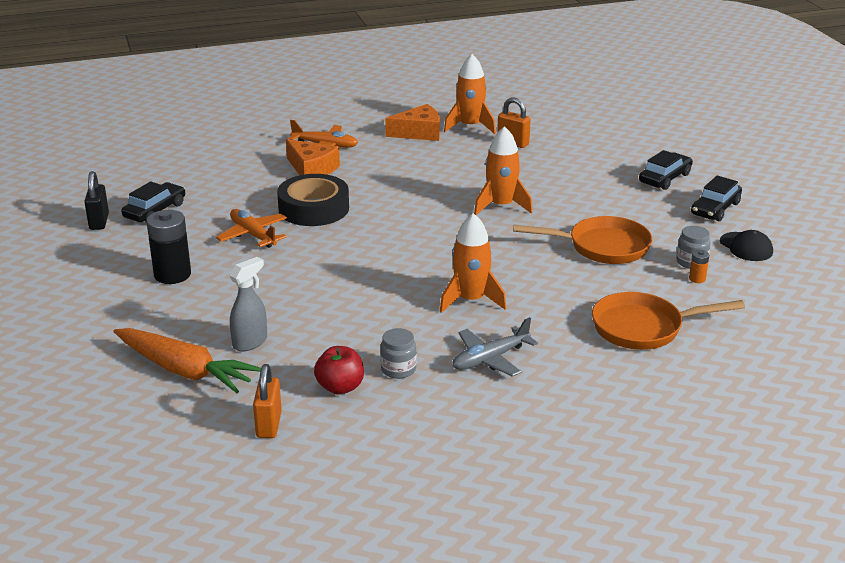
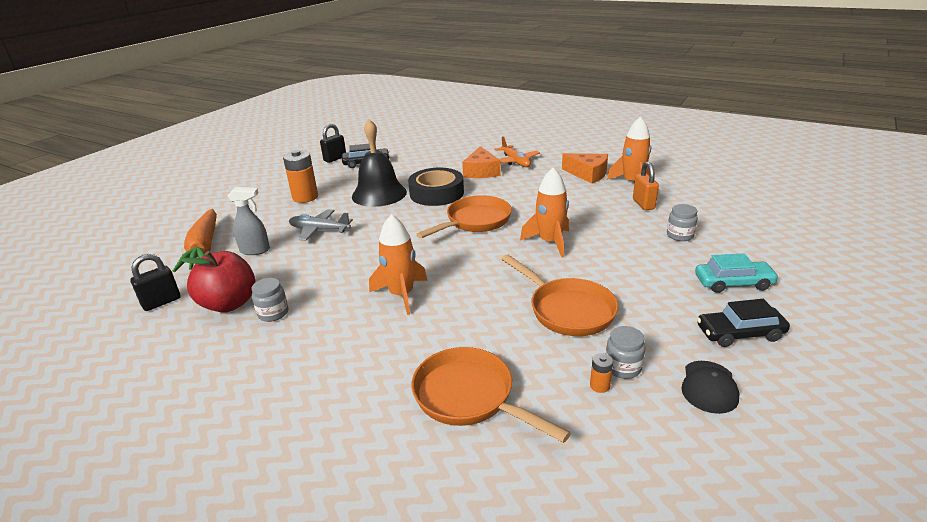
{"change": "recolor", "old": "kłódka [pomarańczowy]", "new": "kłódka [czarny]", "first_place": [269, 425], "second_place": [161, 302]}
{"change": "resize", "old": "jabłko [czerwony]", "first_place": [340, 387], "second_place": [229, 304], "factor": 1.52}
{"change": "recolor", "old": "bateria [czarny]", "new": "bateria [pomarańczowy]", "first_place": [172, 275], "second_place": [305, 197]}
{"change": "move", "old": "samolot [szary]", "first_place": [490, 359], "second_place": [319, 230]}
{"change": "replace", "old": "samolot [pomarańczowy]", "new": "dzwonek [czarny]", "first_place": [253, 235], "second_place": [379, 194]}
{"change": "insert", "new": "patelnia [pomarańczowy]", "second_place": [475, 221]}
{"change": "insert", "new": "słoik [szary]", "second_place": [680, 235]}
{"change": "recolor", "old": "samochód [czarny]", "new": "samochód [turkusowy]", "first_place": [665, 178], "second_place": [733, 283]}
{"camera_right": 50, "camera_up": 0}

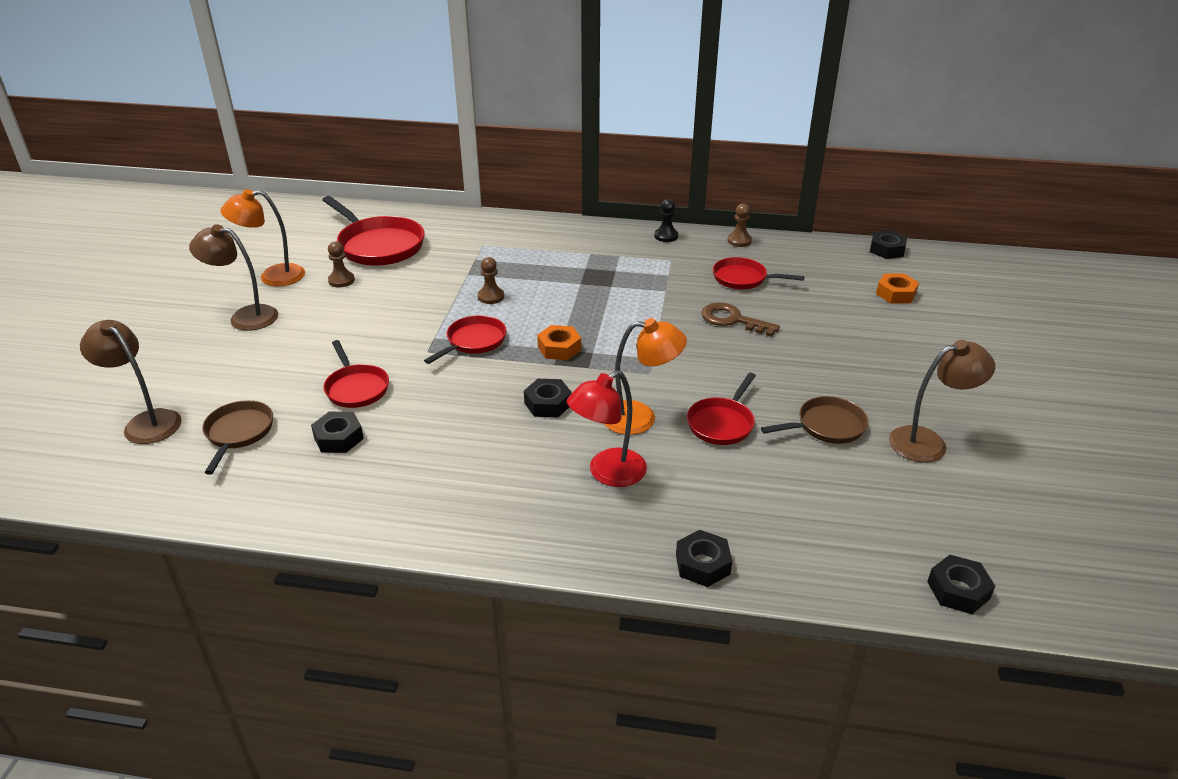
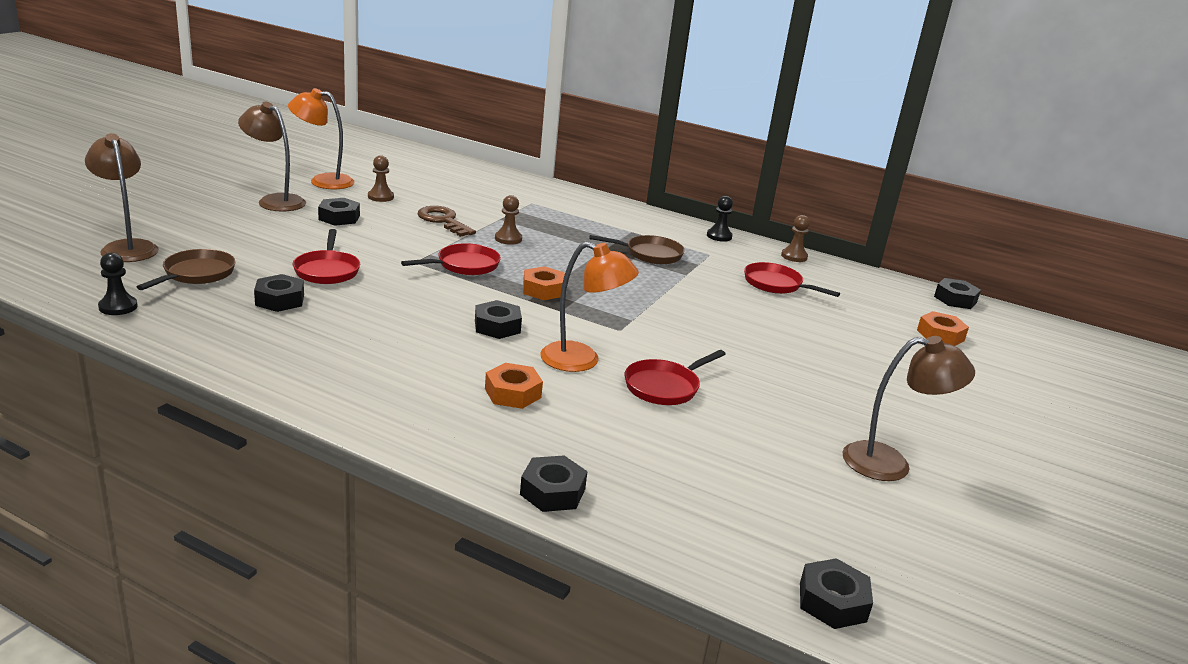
{"change": "insert", "new": "pionek [czarny]", "second_place": [118, 307]}
{"change": "insert", "new": "nakrętka [czarny]", "second_place": [339, 217]}
{"change": "move", "old": "klucz [brązowy]", "first_place": [732, 320], "second_place": [443, 221]}
{"change": "replace", "old": "lampka [czerwony]", "new": "nakrętka [pomarańczowy]", "first_place": [608, 473], "second_place": [513, 393]}
{"change": "move", "old": "patelnia [brązowy]", "first_place": [826, 426], "second_place": [650, 254]}
{"change": "delete", "old": "patelnia [czerwony]", "first_place": [378, 245]}
{"camera_right": 15, "camera_up": -10}

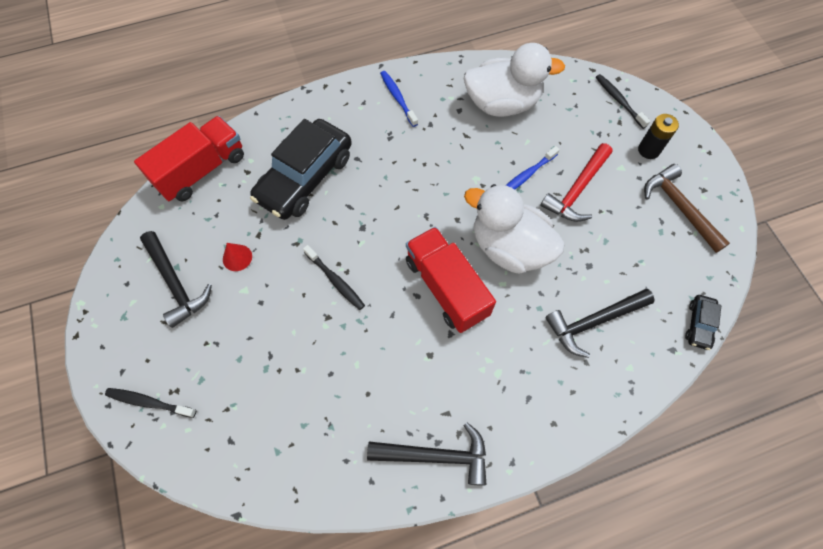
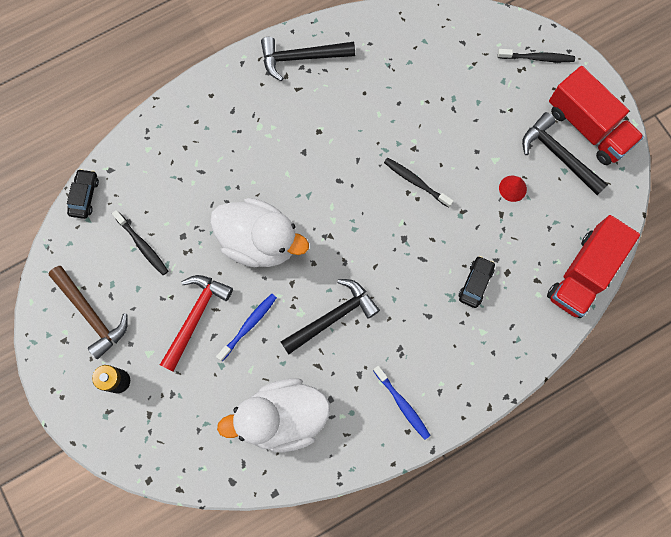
{"change": "move", "old": "szczoteczka do zębów [czarny]", "first_place": [619, 101], "second_place": [142, 245]}
{"change": "move", "old": "młotek [czarny]", "first_place": [593, 322], "second_place": [333, 317]}
{"change": "resize", "old": "samochód [czarny]", "first_place": [305, 178], "second_place": [475, 283], "factor": 0.44}
{"change": "move", "old": "ciężarówka [czerwony]", "first_place": [446, 287], "second_place": [588, 127]}
{"camera_right": 170, "camera_up": 10}

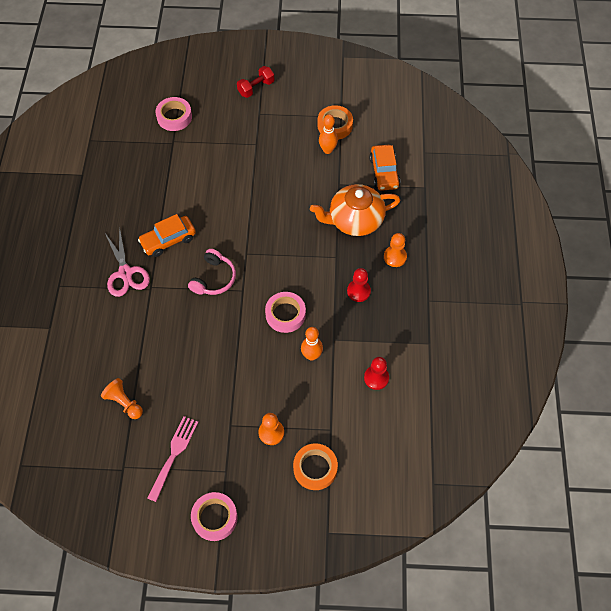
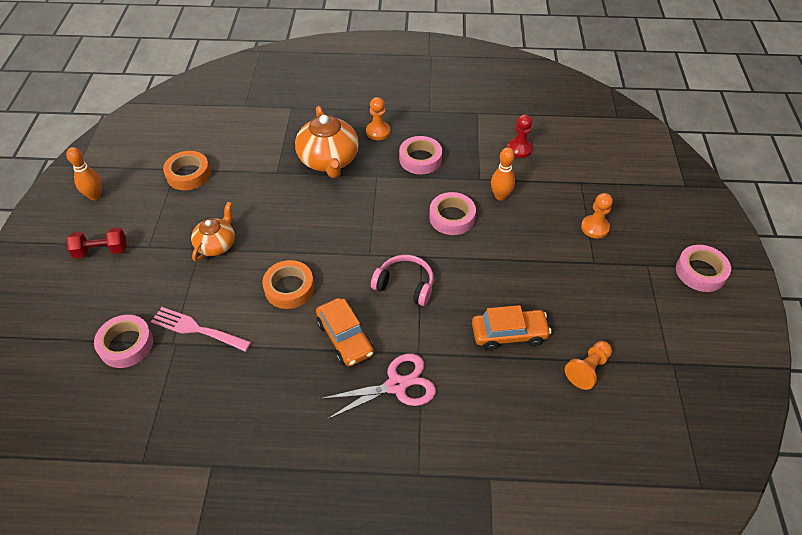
{"change": "move", "old": "kręgiel [pomarańczowy]", "first_place": [327, 150], "second_place": [95, 196]}
{"change": "rotate", "old": "hantel [czerwony]", "first_place": [256, 88], "second_place": [101, 251], "degrees": -60}
{"change": "move", "old": "widelec [różowy]", "first_place": [174, 454], "second_place": [196, 329]}
{"change": "insert", "new": "imbryk [pomarańczowy]", "second_place": [216, 244]}
{"change": "move", "old": "taśma klejąca [pomarańczowy]", "first_place": [315, 468], "second_place": [289, 288]}
{"change": "replace", "old": "pionek [czerwony]", "new": "taśma klejąca [różowy]", "first_place": [358, 291], "second_place": [420, 159]}
{"change": "move", "old": "samochód [pomarańczowy]", "first_place": [384, 172], "second_place": [509, 334]}
{"camera_right": -90, "camera_up": -10}

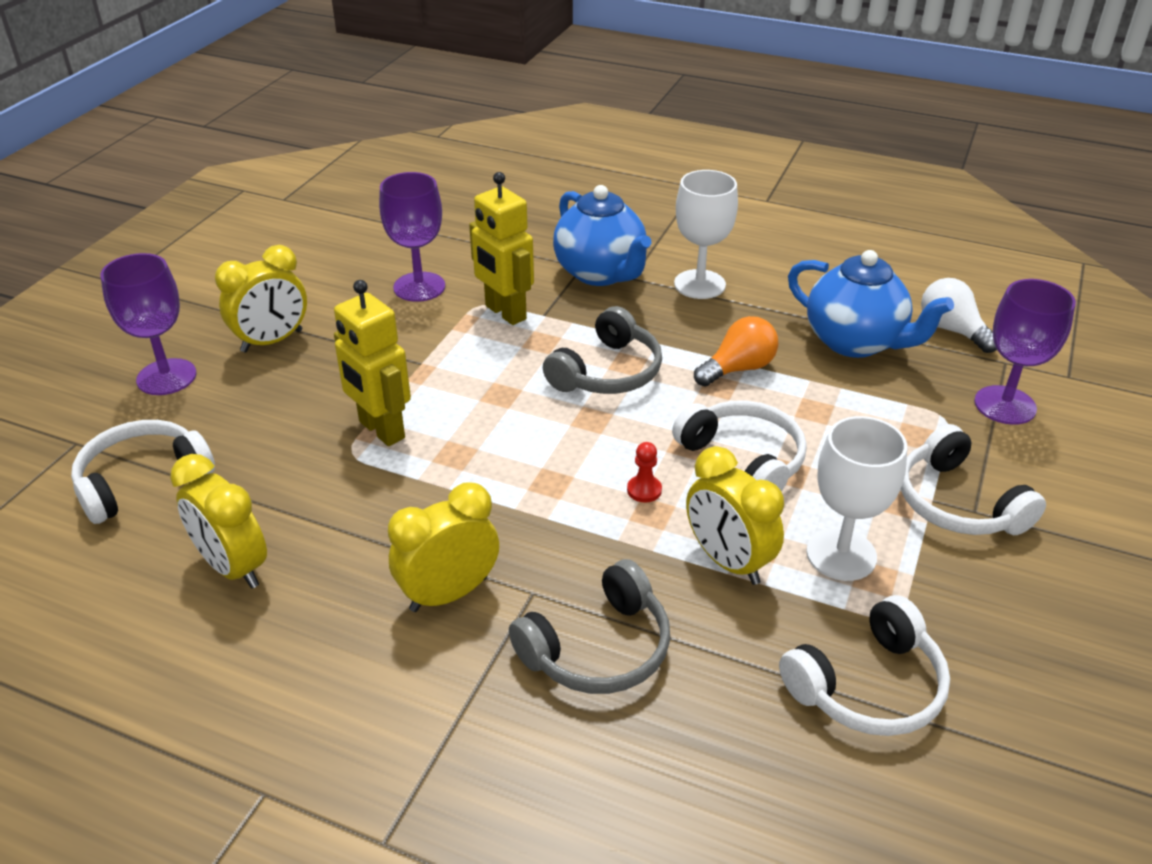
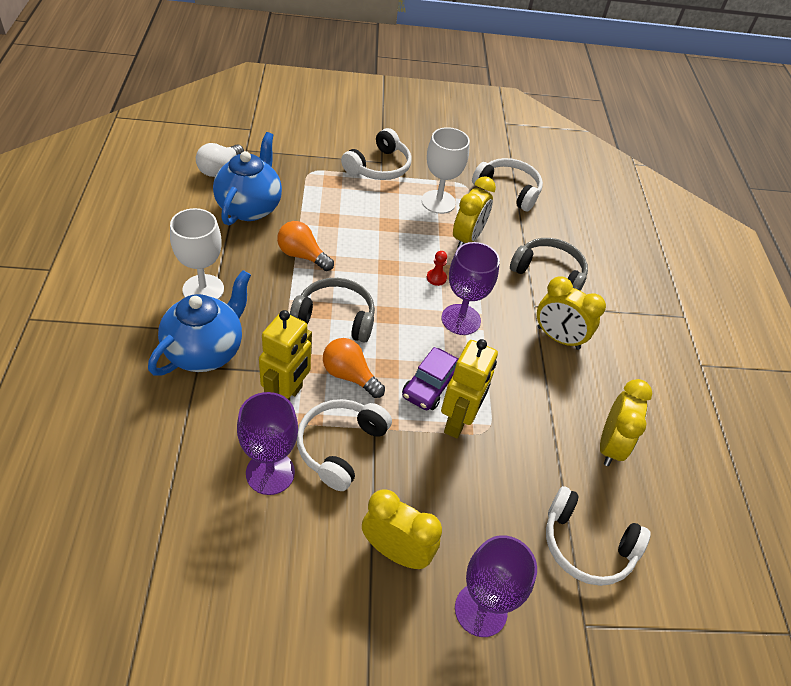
{"change": "move", "old": "słuchawki [biały]", "first_place": [743, 460], "second_place": [340, 446]}
{"change": "insert", "new": "żarówka [pomarańczowy]", "second_place": [349, 376]}
{"change": "insert", "new": "samochód [fioletowy]", "second_place": [430, 385]}
{"change": "move", "old": "kielich [fioletowy]", "first_place": [1005, 405], "second_place": [461, 319]}
{"camera_right": -120, "camera_up": 10}

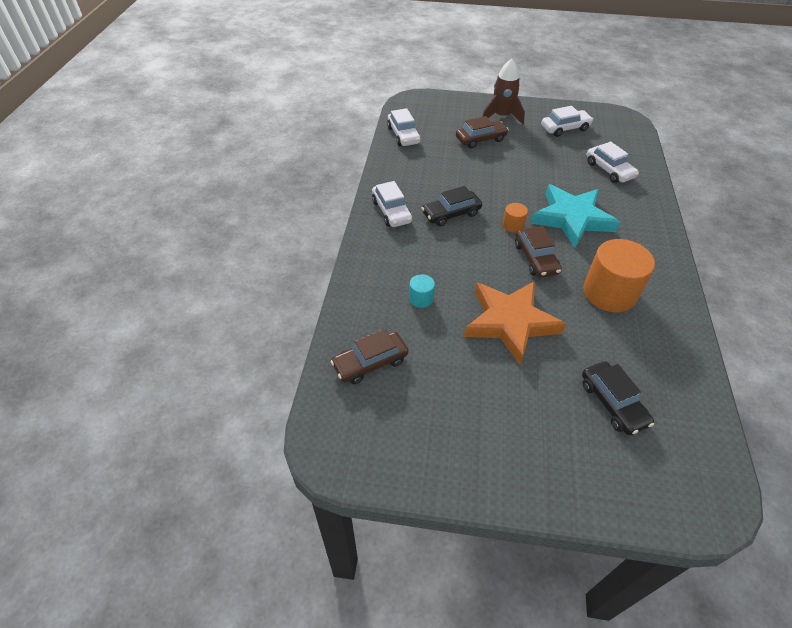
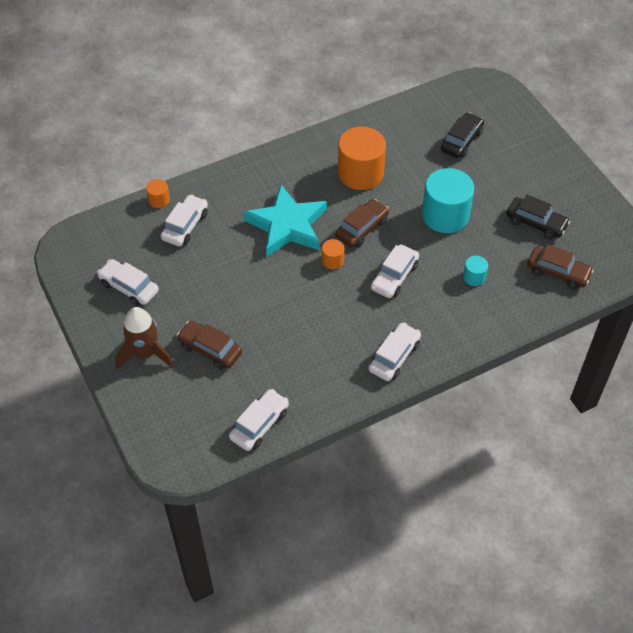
{"change": "insert", "new": "walec [pomarańczowy]", "second_place": [159, 200]}
{"change": "insert", "new": "samochód [biały]", "second_place": [394, 276]}
{"change": "replace", "old": "gwiazda [pomarańczowy]", "new": "walec [turkusowy]", "first_place": [510, 322], "second_place": [445, 215]}
{"change": "move", "old": "samochód [czarny]", "first_place": [451, 214], "second_place": [536, 223]}
{"camera_right": -125, "camera_up": 5}

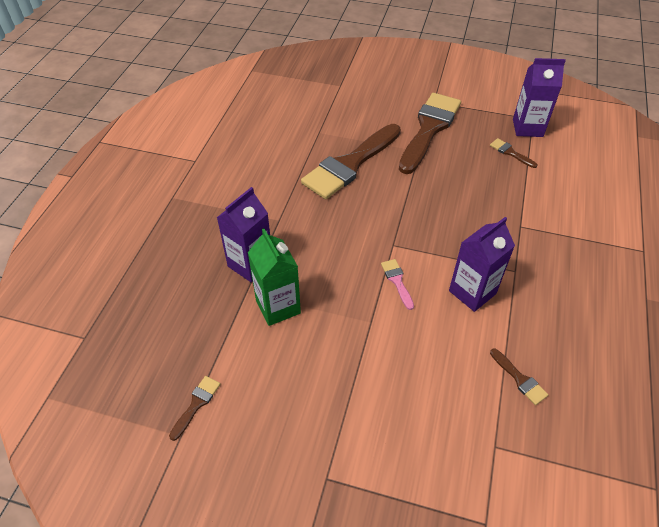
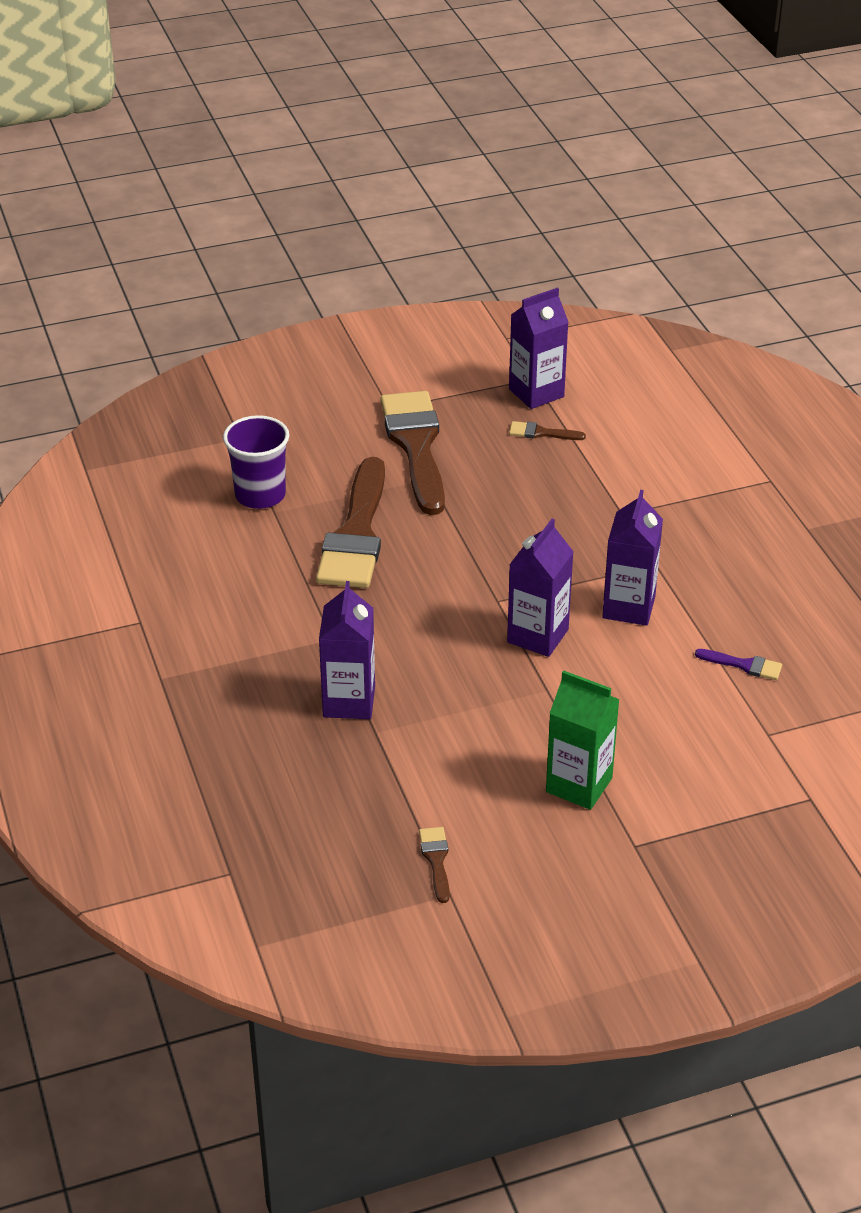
{"change": "insert", "new": "szklanka [fioletowy]", "second_place": [260, 495]}
{"change": "replace", "old": "pędzel [różowy]", "new": "karton mleka [fioletowy]", "first_place": [397, 281], "second_place": [537, 636]}
{"change": "move", "old": "karton mleka [zielony]", "first_place": [278, 306], "second_place": [579, 785]}
{"change": "recolor", "old": "pędzel [brązowy]", "new": "pędzel [fioletowy]", "first_place": [520, 379], "second_place": [744, 665]}
{"camera_right": -35, "camera_up": -10}

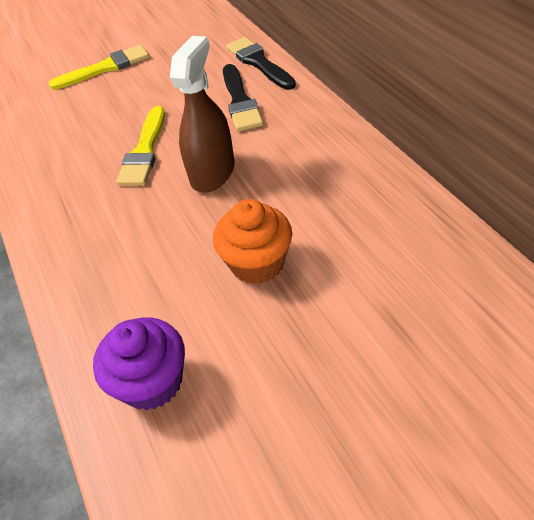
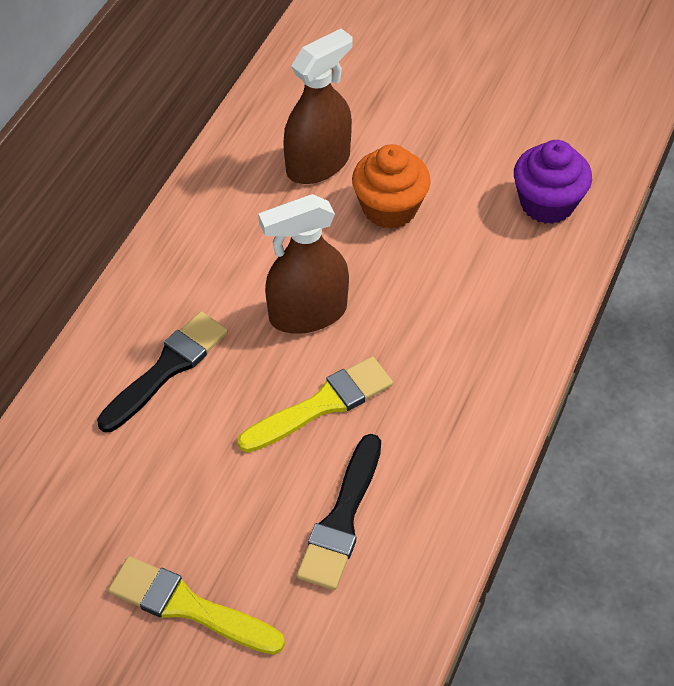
{"change": "insert", "new": "spryskiwacz [brązowy]", "second_place": [318, 164]}
{"change": "move", "old": "pędzel [czarny]", "first_place": [259, 63], "second_place": [342, 519]}
{"camera_right": -135, "camera_up": 5}

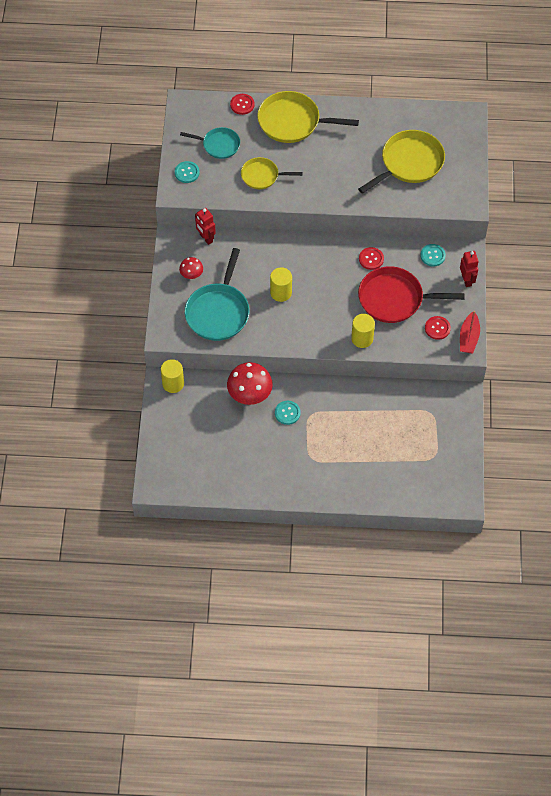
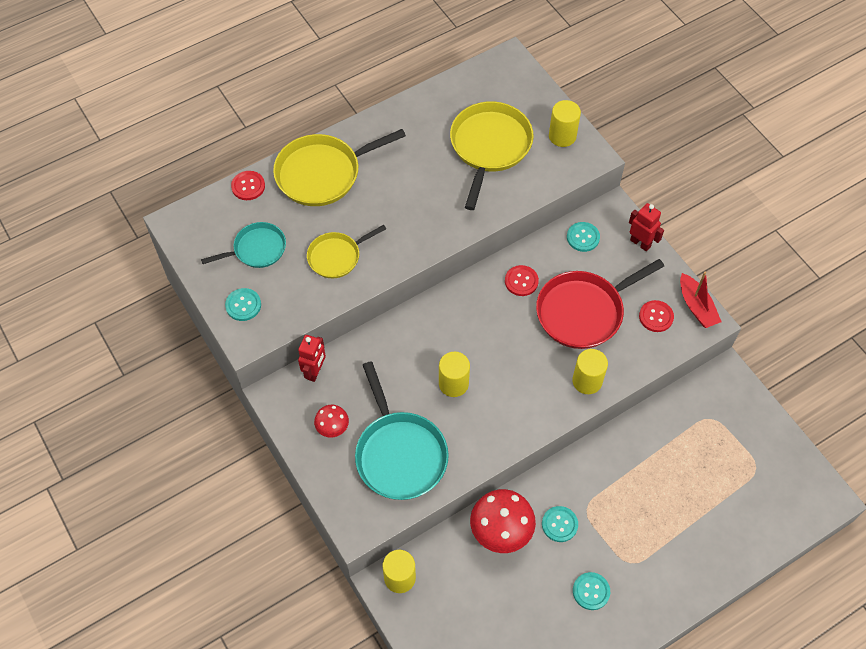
{"change": "rotate", "old": "robot [czerwony]", "first_place": [206, 238], "second_place": [315, 371], "degrees": -90}
{"change": "insert", "new": "walec [żółty]", "second_place": [562, 136]}
{"change": "insert", "new": "guzik [turkusowy]", "second_place": [591, 591]}
{"camera_right": -35, "camera_up": 0}

